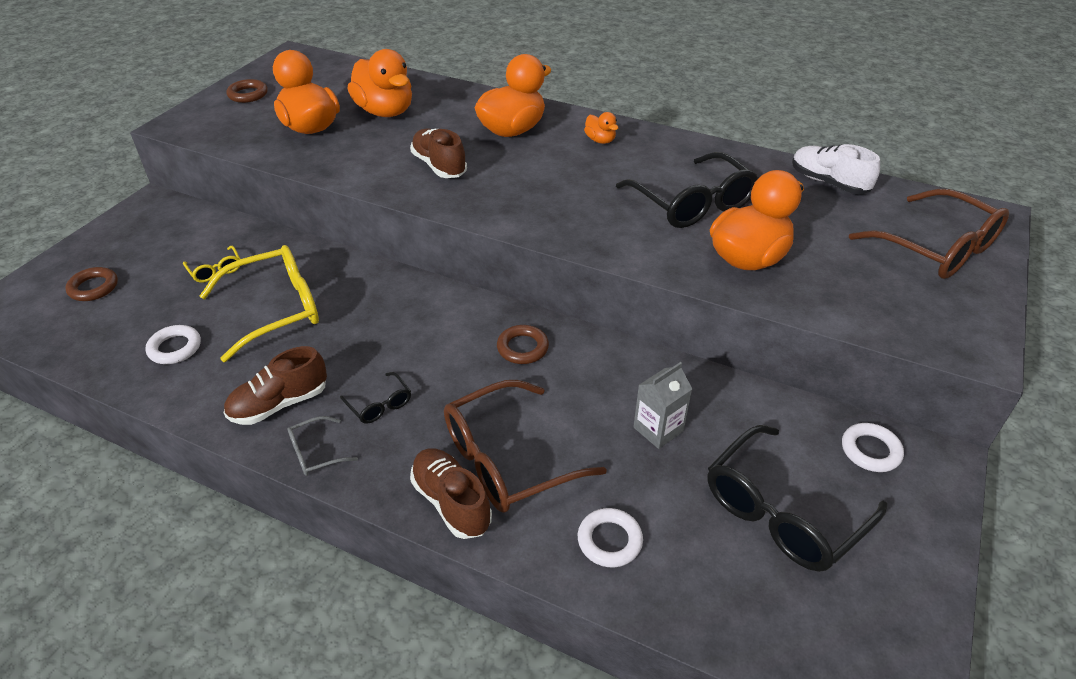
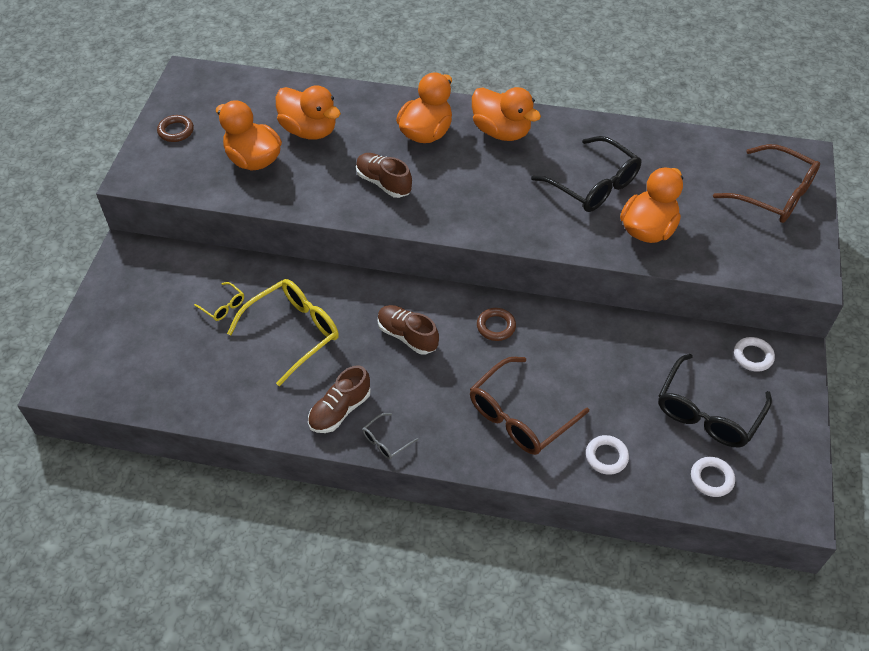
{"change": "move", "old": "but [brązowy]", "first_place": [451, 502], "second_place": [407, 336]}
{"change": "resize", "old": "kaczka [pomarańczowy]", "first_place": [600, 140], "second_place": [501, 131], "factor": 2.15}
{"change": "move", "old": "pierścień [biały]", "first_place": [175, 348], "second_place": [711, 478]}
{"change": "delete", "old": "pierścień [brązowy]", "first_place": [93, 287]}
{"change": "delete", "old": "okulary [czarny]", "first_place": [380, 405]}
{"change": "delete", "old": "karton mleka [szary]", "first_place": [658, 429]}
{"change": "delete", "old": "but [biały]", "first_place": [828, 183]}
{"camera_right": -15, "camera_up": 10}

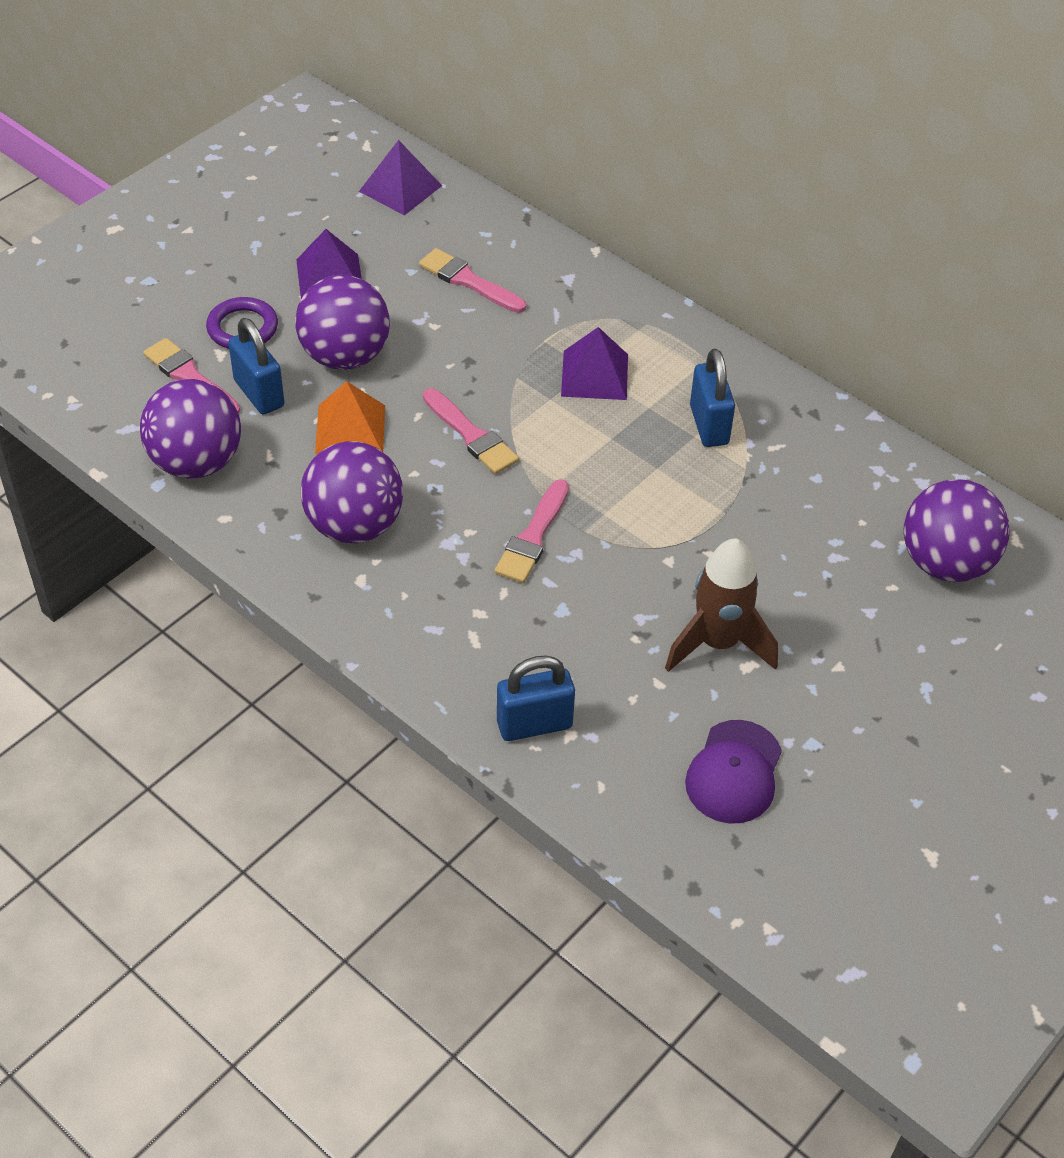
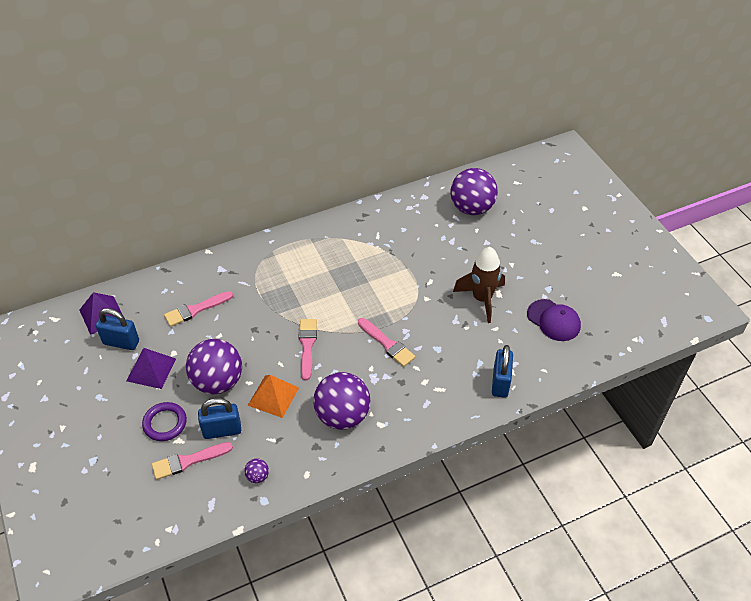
{"change": "move", "old": "kłódka [niebieski]", "first_place": [709, 425], "second_place": [121, 342]}
{"change": "resize", "old": "piłka [fioletowy]", "first_place": [196, 462], "second_place": [257, 476], "factor": 0.41}
{"change": "rotate", "old": "pędzel [różowy]", "first_place": [471, 435], "second_place": [307, 346], "degrees": -75}
{"change": "delete", "old": "piramida [fioletowy]", "first_place": [594, 375]}
{"camera_right": -65, "camera_up": 0}

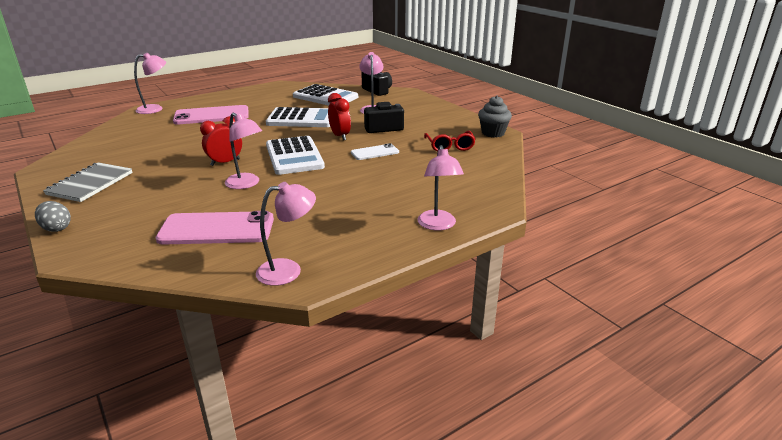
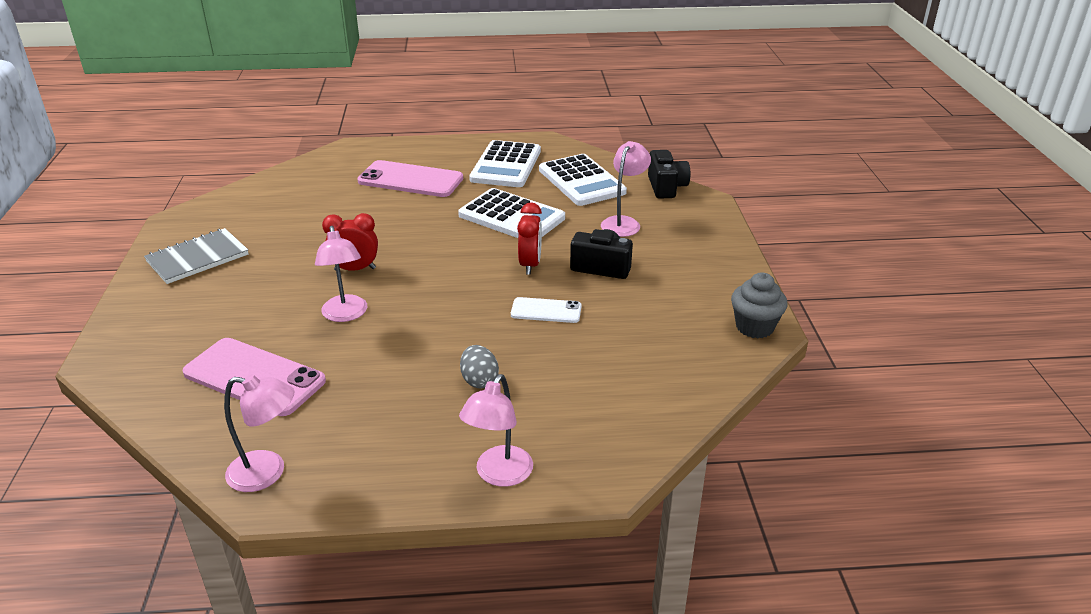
{"change": "move", "old": "jajko [szary]", "first_place": [56, 228], "second_place": [479, 380]}
{"change": "move", "old": "kalkulator [biały]", "first_place": [294, 156], "second_place": [506, 165]}
{"change": "delete", "old": "lampka [różowy]", "first_place": [155, 109]}
{"change": "delete", "old": "okulary [czerwony]", "first_place": [450, 146]}
{"camera_right": 30, "camera_up": 5}

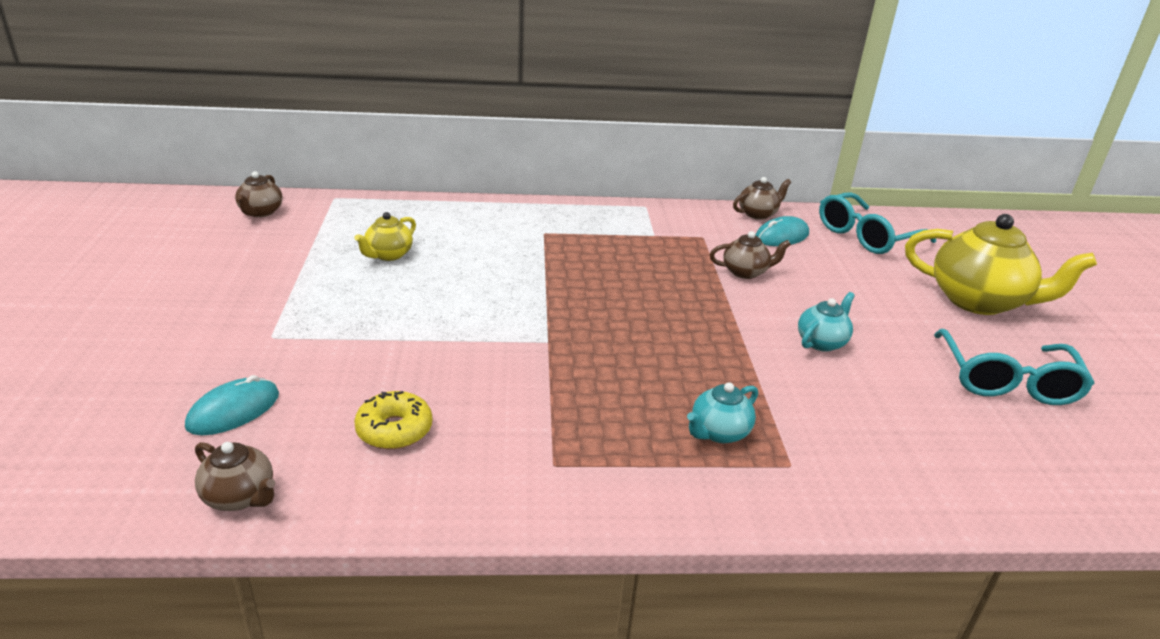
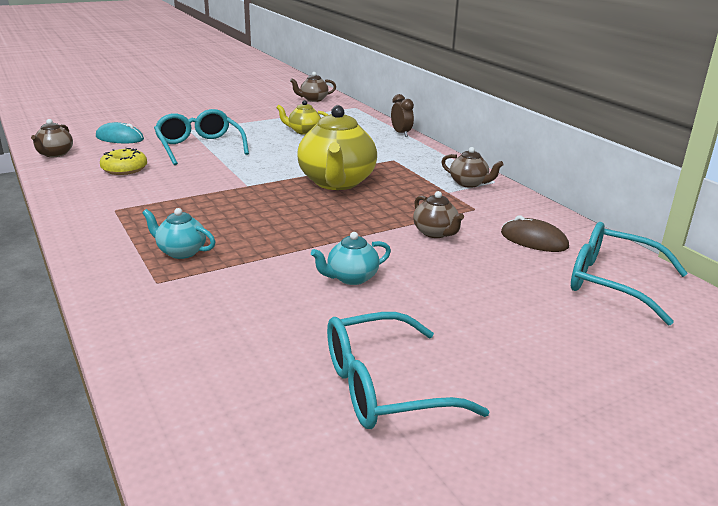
{"change": "insert", "new": "okulary [turkusowy]", "second_place": [199, 147]}
{"change": "move", "old": "imbryk [żółty]", "first_place": [978, 301], "second_place": [337, 182]}
{"change": "rotate", "old": "imbryk [turkusowy]", "first_place": [821, 342], "second_place": [351, 278], "degrees": 135}
{"change": "insert", "new": "budzik [brązowy]", "second_place": [401, 133]}
{"change": "move", "old": "imbryk [brązowy]", "first_place": [758, 214], "second_place": [469, 183]}
{"change": "recolor", "old": "myszka [turkusowy]", "new": "myszka [brązowy]", "first_place": [781, 236], "second_place": [534, 240]}
{"camera_right": 65, "camera_up": -5}

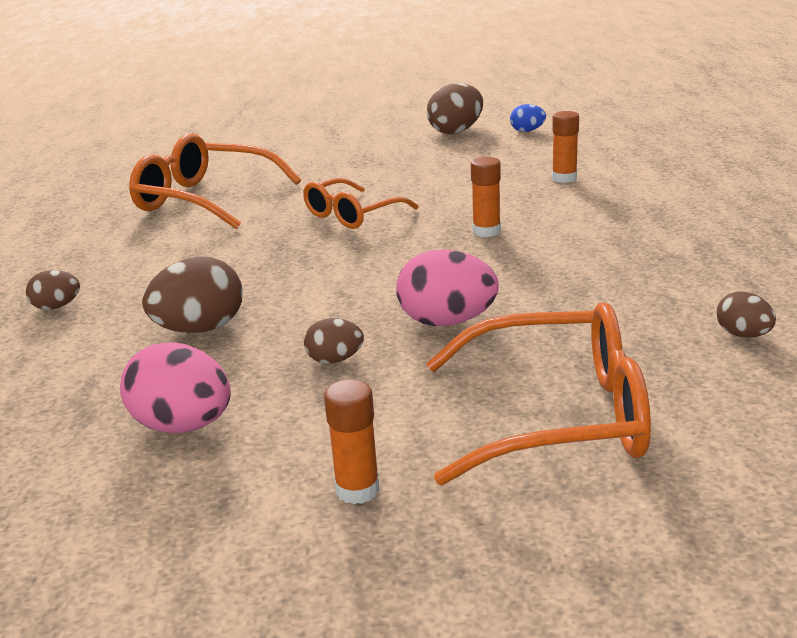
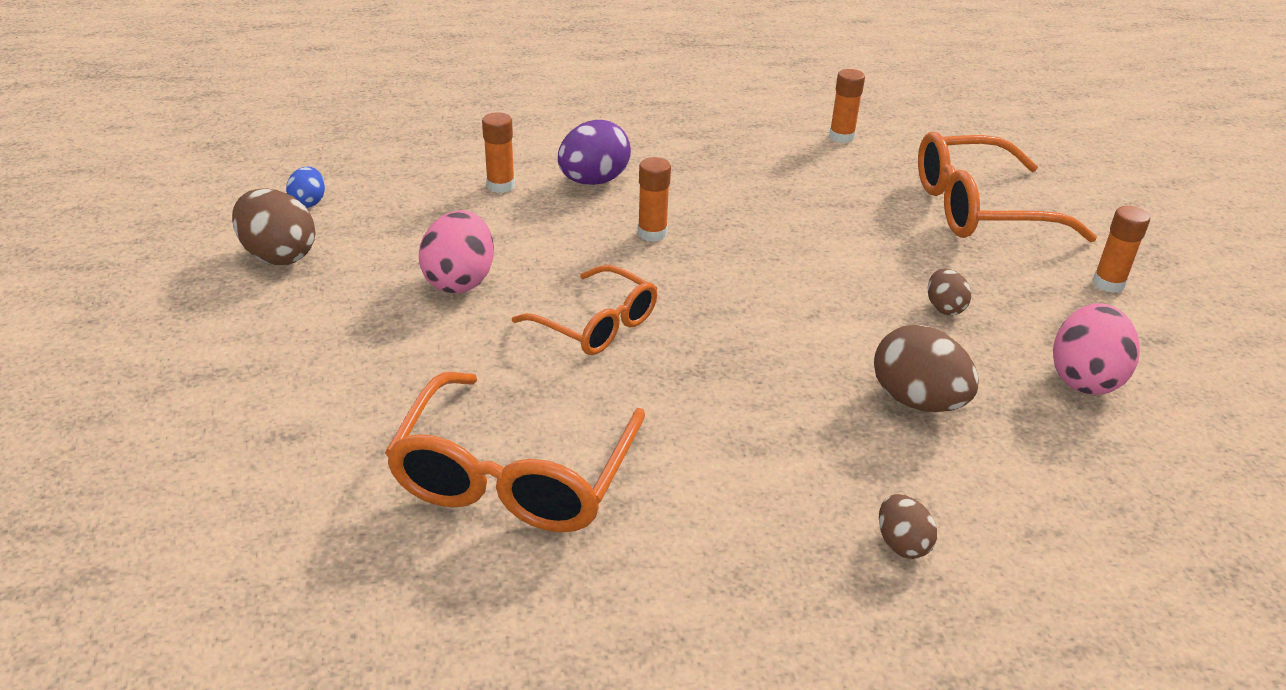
{"change": "move", "old": "jajko [różowy]", "first_place": [447, 322], "second_place": [460, 281]}
{"change": "insert", "new": "jajko [fioletowy]", "second_place": [593, 181]}
{"change": "replace", "old": "jajko [brązowy]", "new": "klej w sztyfcie [pomarańczowy]", "first_place": [743, 335], "second_place": [841, 137]}
{"change": "rotate", "old": "okulary [pomarańczowy]", "first_place": [557, 416], "second_place": [979, 209], "degrees": -90}
{"camera_right": -100, "camera_up": 10}

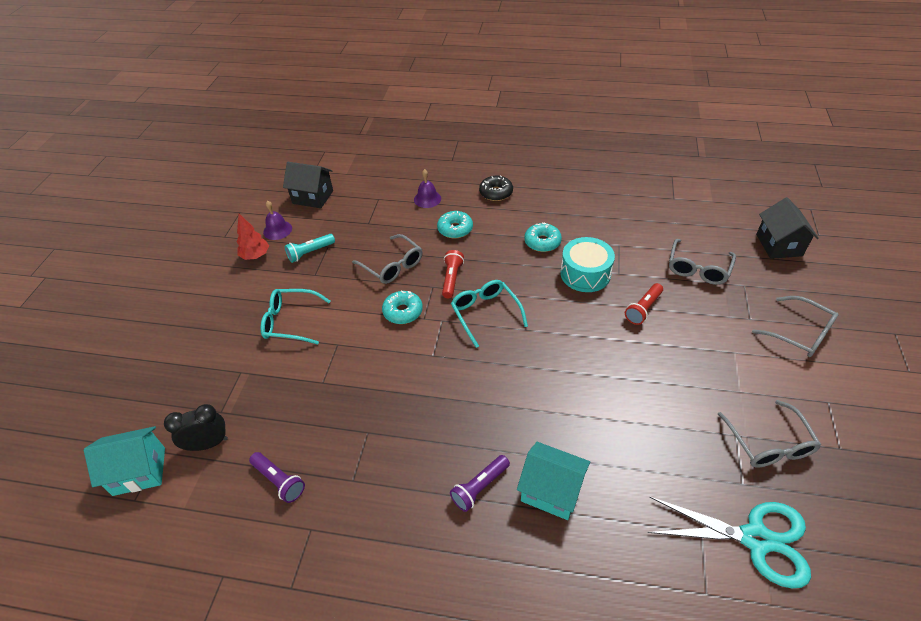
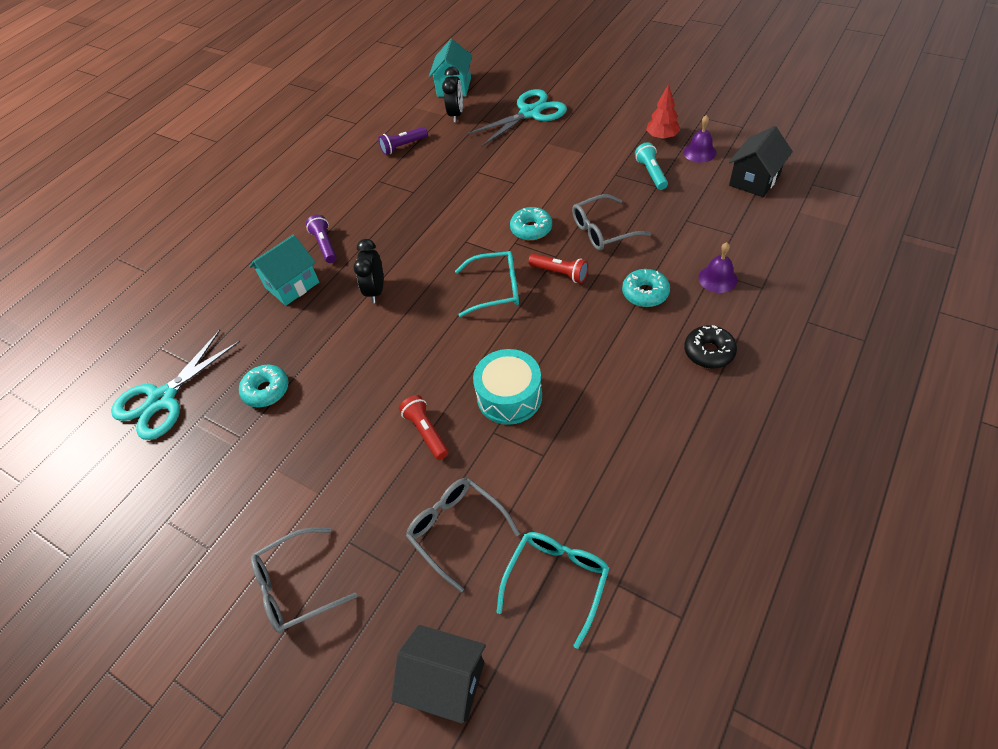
{"change": "move", "old": "donut [turkusowy]", "first_place": [542, 242], "second_place": [266, 390]}
{"change": "insert", "new": "budzik [czarny]", "second_place": [376, 291]}
{"change": "insert", "new": "nożyczki [turkusowy]", "second_place": [530, 113]}
{"change": "move", "old": "okulary [turkusowy]", "first_place": [290, 321], "second_place": [557, 580]}
{"change": "delete", "old": "okulary [szary]", "first_place": [769, 444]}
{"camera_right": 115, "camera_up": 5}

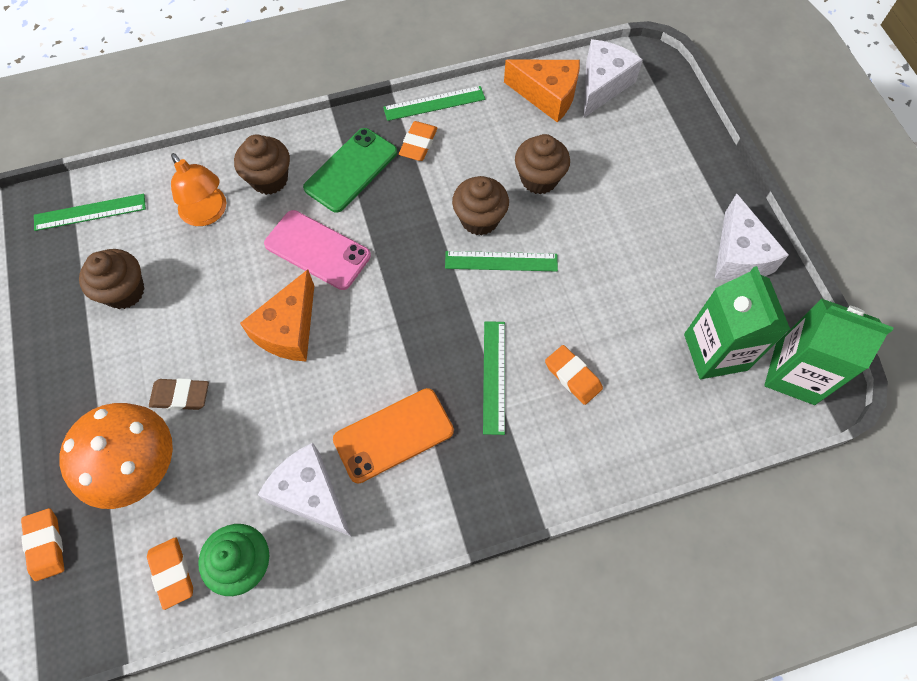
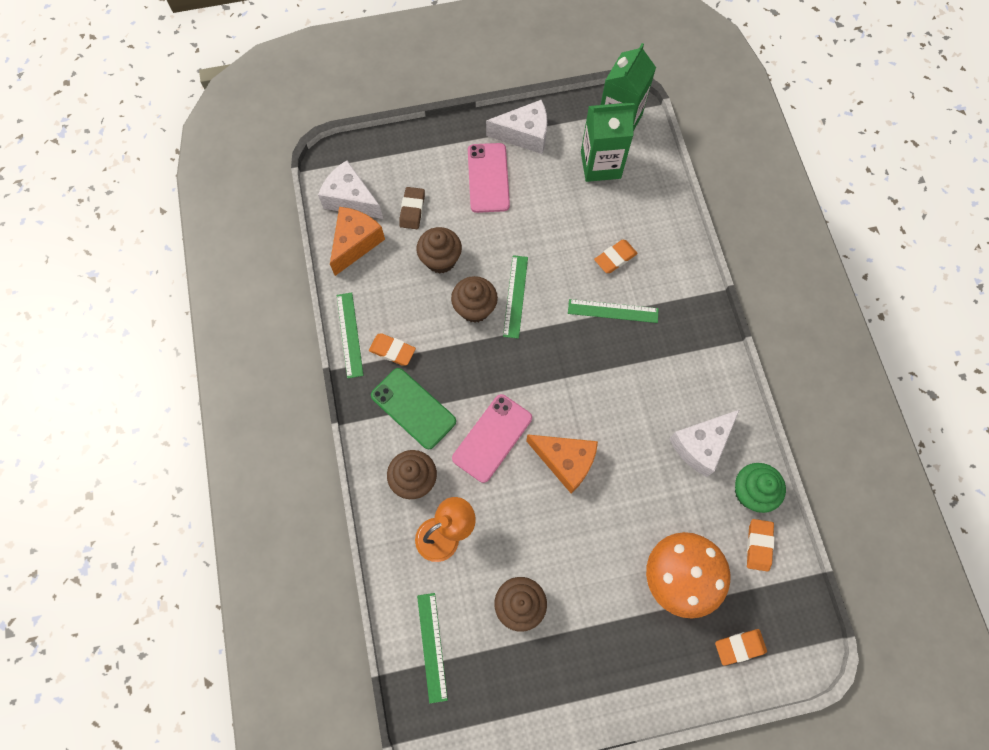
{"change": "move", "old": "gumka do mazania [brązowy]", "first_place": [180, 396], "second_place": [412, 210]}
{"change": "insert", "new": "telefon [różowy]", "second_place": [488, 178]}
{"change": "rotate", "old": "gumka do mazania [pomarańczowy]", "first_place": [172, 573], "second_place": [758, 545], "degrees": -60}
{"change": "delete", "old": "telefon [pomarańczowy]", "first_place": [393, 435]}
{"camera_right": -85, "camera_up": 5}

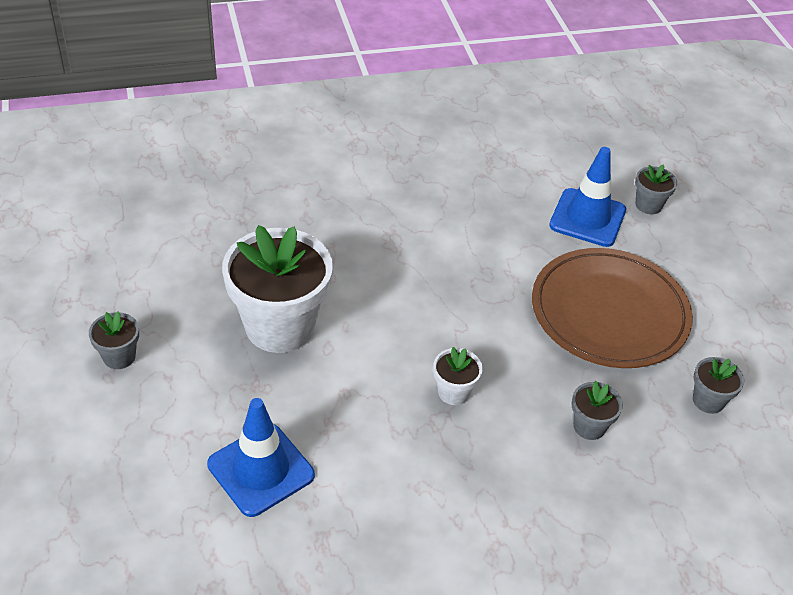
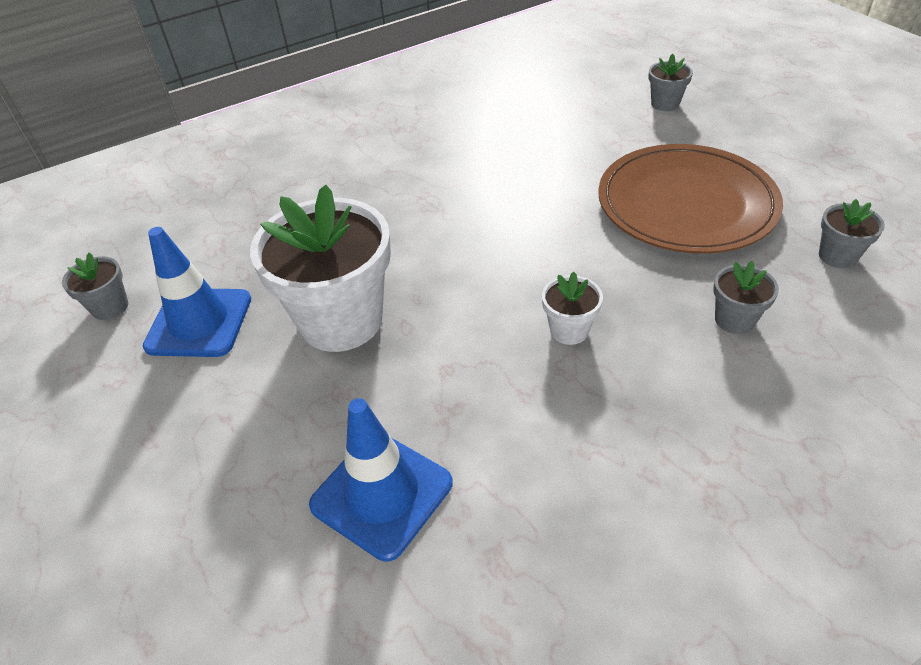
{"change": "move", "old": "doniczka [szary]", "first_place": [119, 357], "second_place": [110, 307]}
{"change": "move", "old": "pachołek [niebieski]", "first_place": [587, 218], "second_place": [199, 322]}
{"camera_right": -10, "camera_up": 0}

